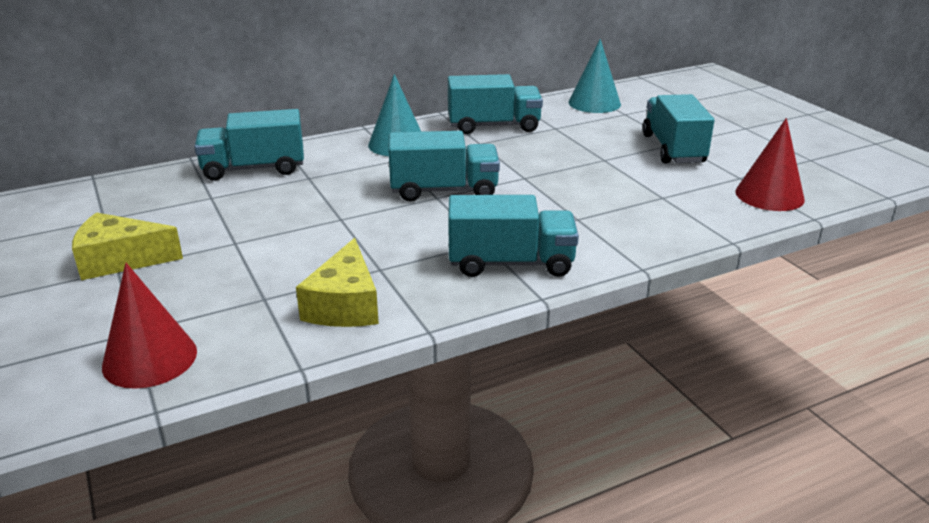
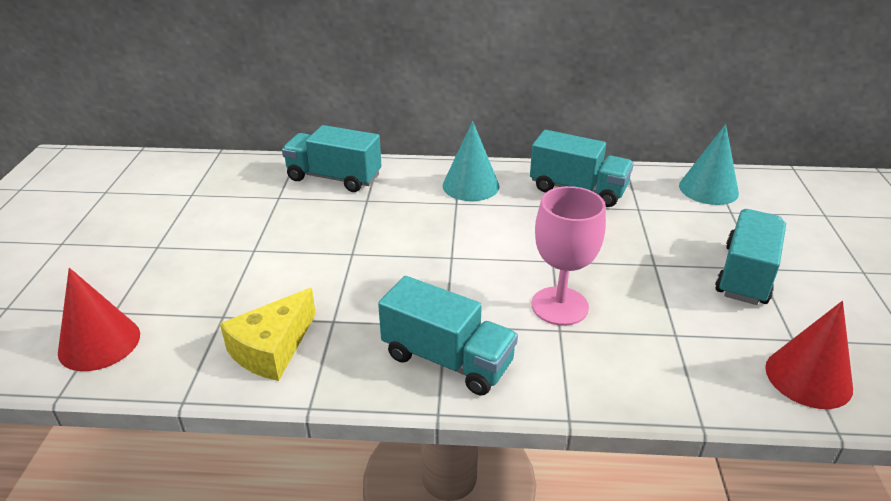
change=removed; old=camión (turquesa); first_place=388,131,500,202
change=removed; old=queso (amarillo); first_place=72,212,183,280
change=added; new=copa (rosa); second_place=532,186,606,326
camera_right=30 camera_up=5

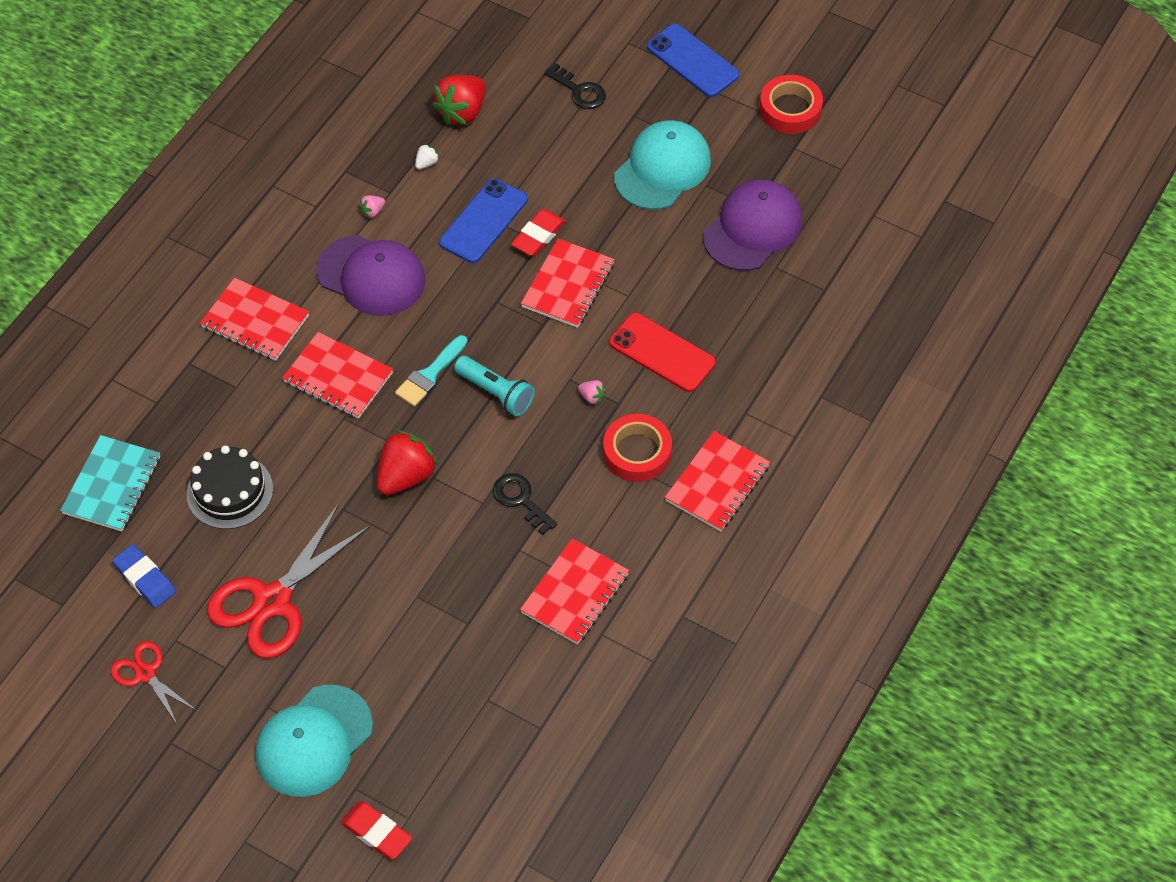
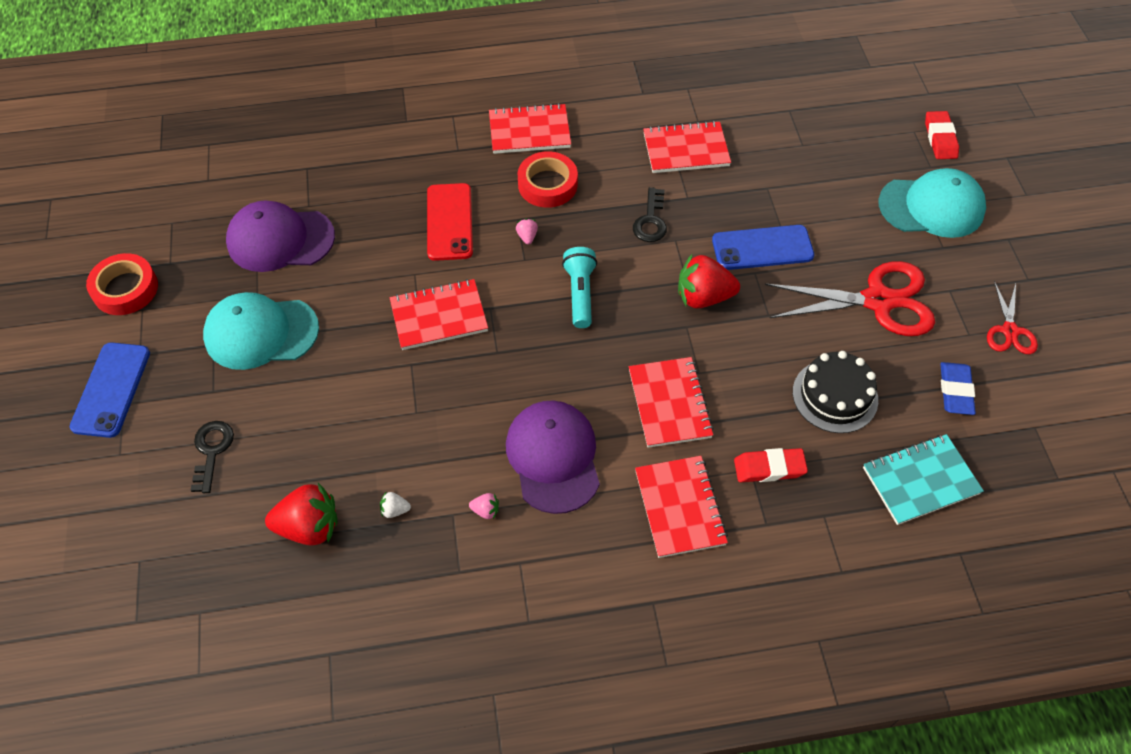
change=moved; old=móvil (azul); first_place=439,178,528,263; second_place=712,225,814,270
change=moved; old=goma de borrar (rojo); first_place=511,209,566,256; second_place=734,448,808,482
change=removed; old=pincel (turquesa); first_place=395,335,468,407
camera_right=-130 camera_up=0

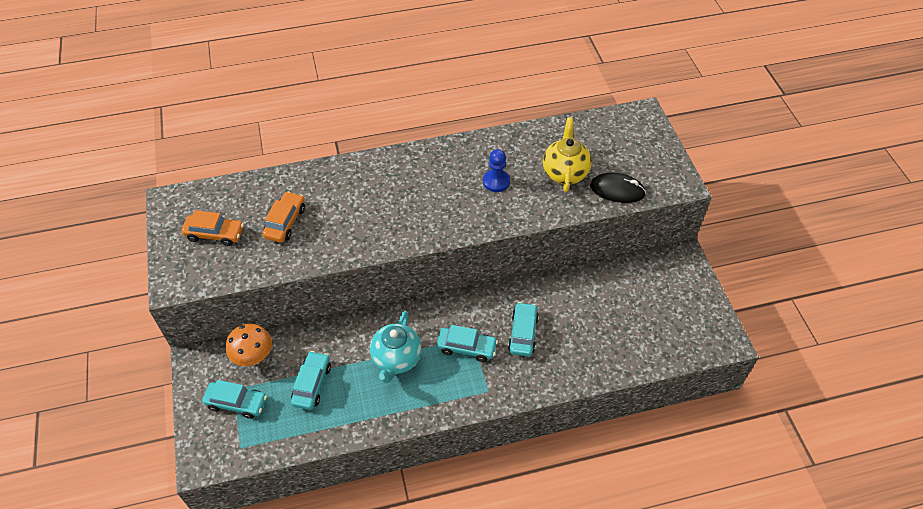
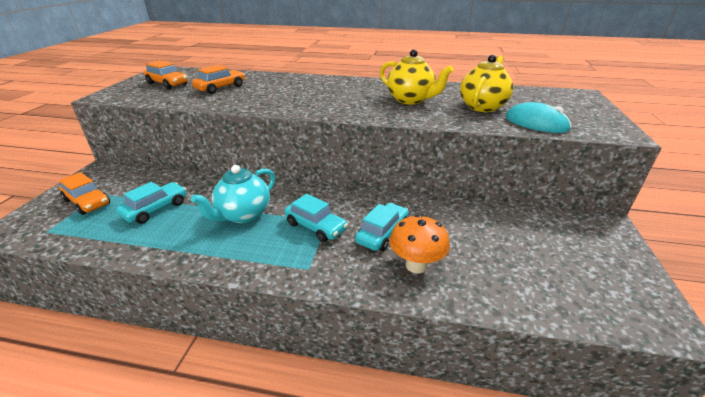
change=replaced; old=peón (azul); new=tetera (amarillo); first_place=483,149,510,192; second_place=380,49,453,104
change=recoloured; old=ratón (negro); new=ratón (turquesa); first_place=590,173,646,203; second_place=506,102,571,133
change=moved; old=seta (naranja); first_place=226,324,272,366; second_place=389,214,450,274
change=recoloured; old=coche (turquesa); new=coche (naranja); first_place=202,380,267,419; second_place=59,172,110,215
camera_right=25 camera_up=-20

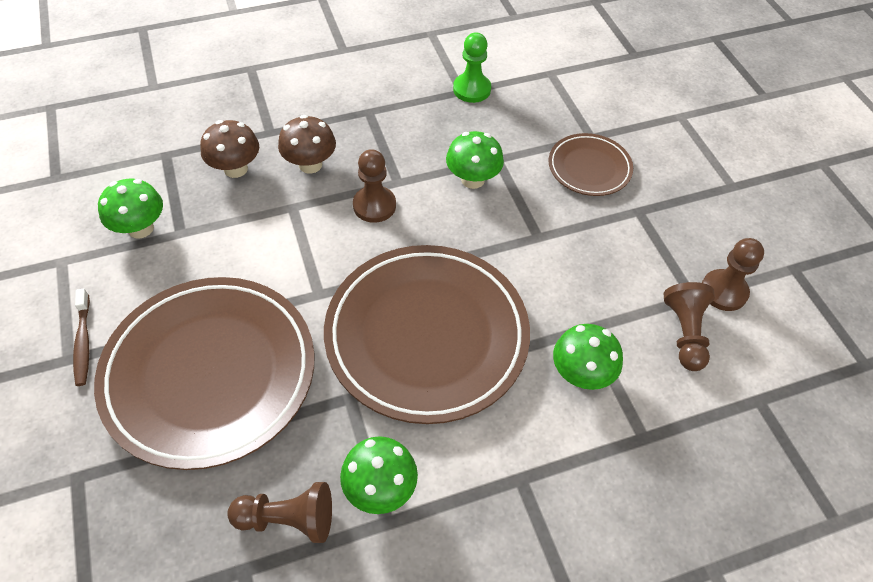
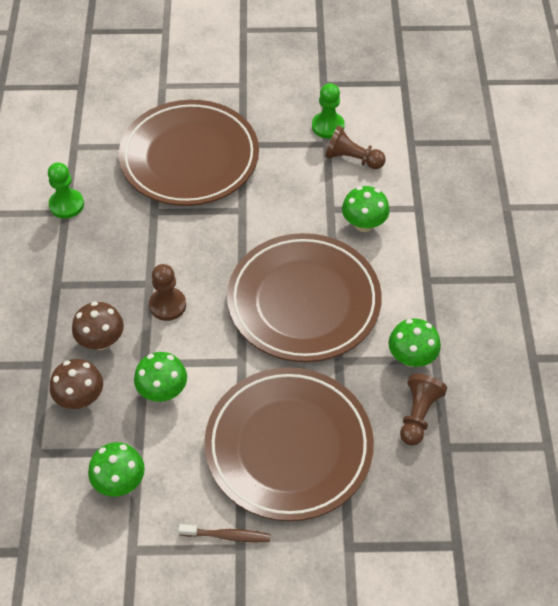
change=moved; old=seta (verde); first_place=446,131,504,189; second_place=134,352,187,402
change=resized; old=plato (marrón); first_place=548,133,633,196; second_place=119,100,259,206; factor=2.04
change=recoloured; old=peón (marrón); new=peón (verde); first_place=702,238,764,311; second_place=312,83,345,139
camera_right=-70 camera_up=0

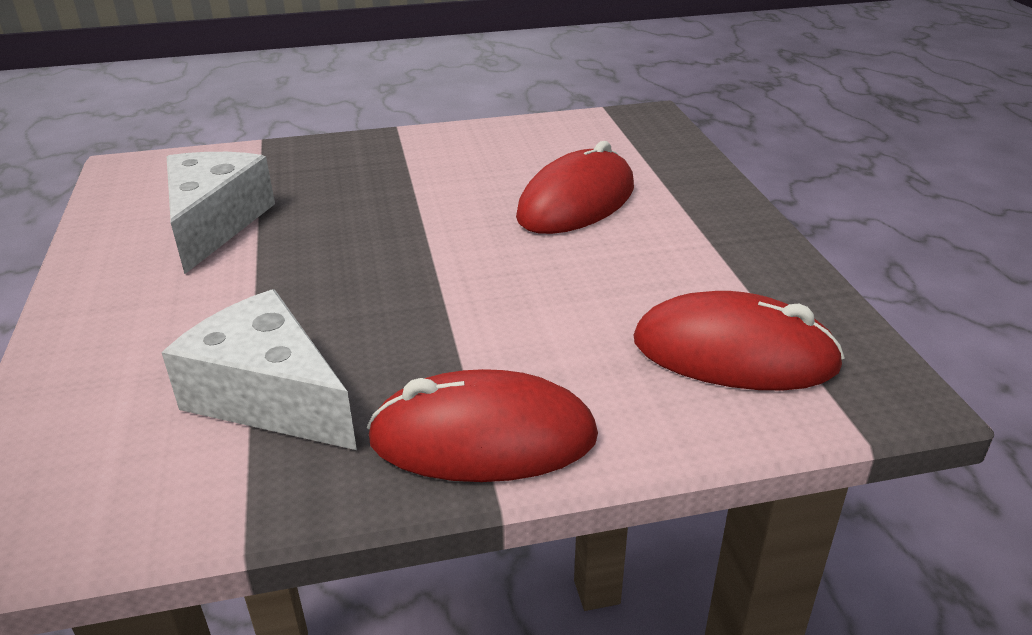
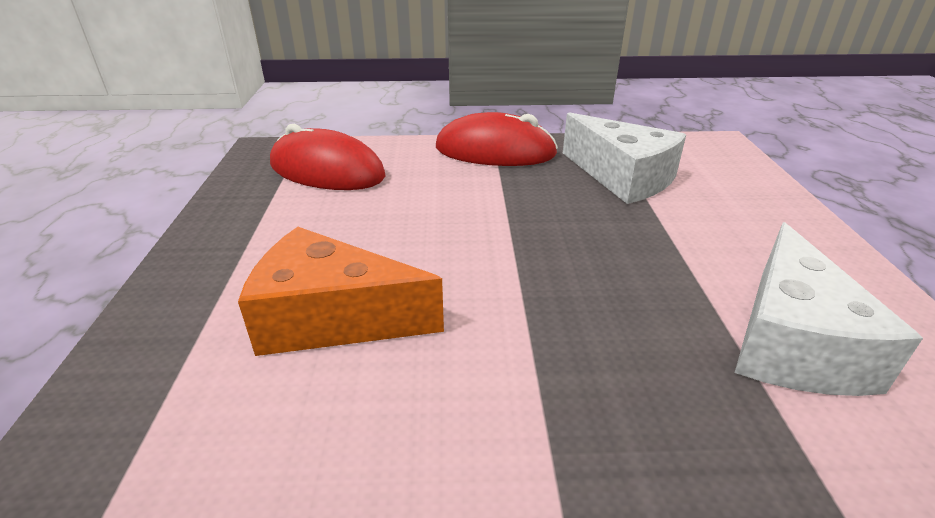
change=replaced; old=ratón (rojo); new=queso (naranja); first_place=516,141,634,234; second_place=238,227,444,356
camera_right=-170 camera_up=0

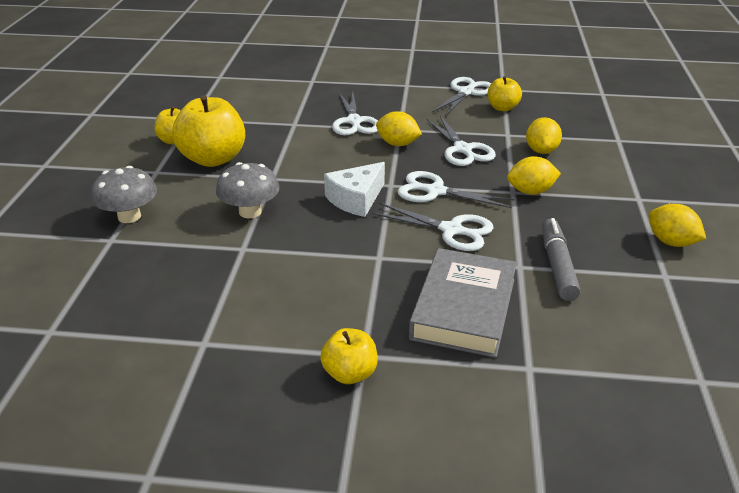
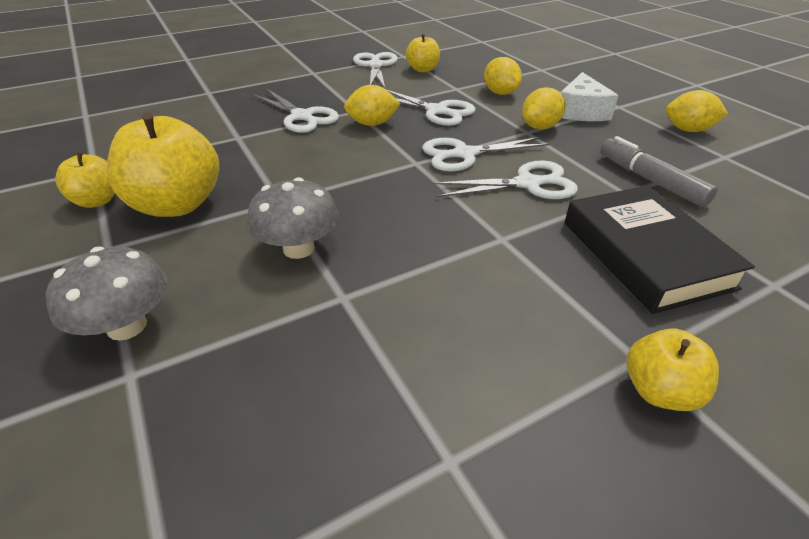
change=moved; old=queso (blanco); first_place=324,162,385,217; second_place=560,72,619,121
change=recoloured; old=libro (gris); new=libro (negro); first_place=409,248,517,358; second_place=565,185,755,314
camera_right=-35 camera_up=5

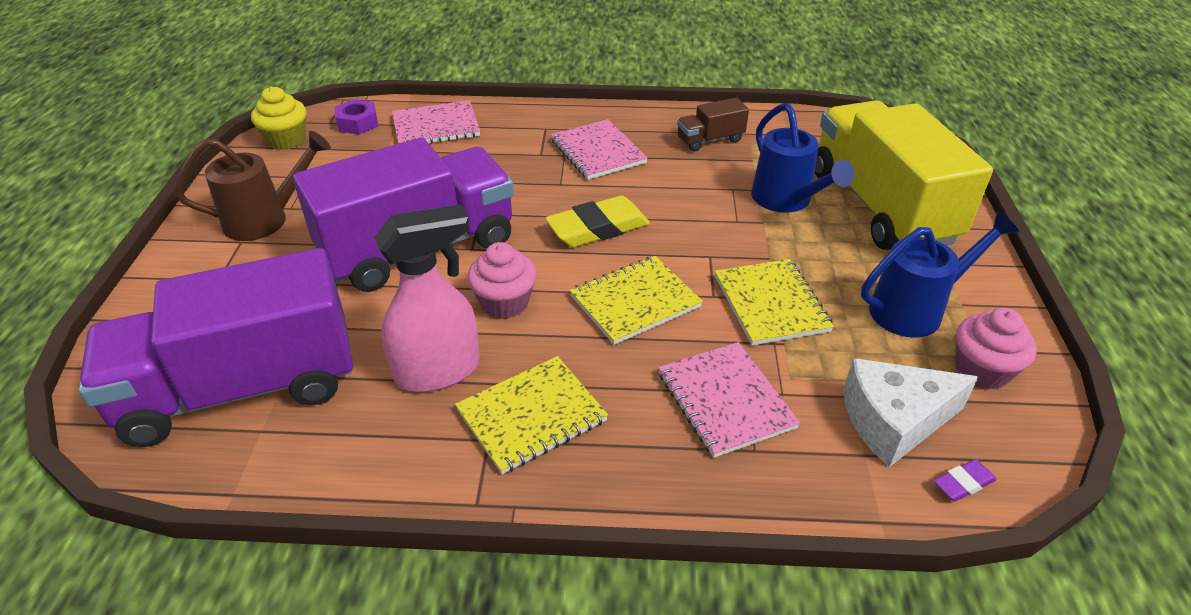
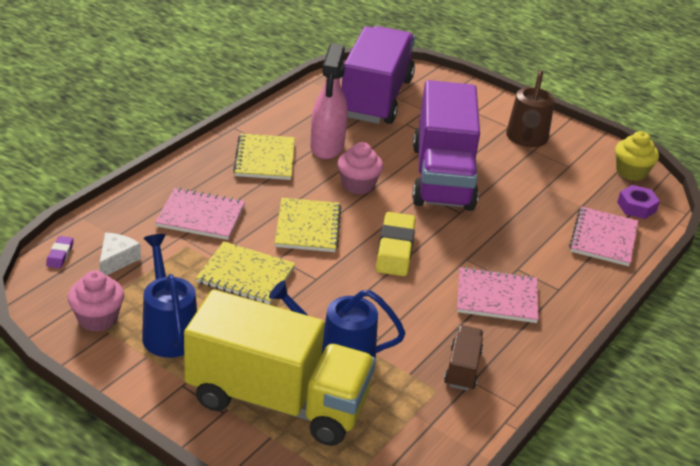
change=turned; old=regadera (azul); first_place=861,211,1019,338; second_place=142,234,197,358; degrees=150
change=resized; old=queso (blanco); first_place=843,358,978,467; second_place=99,233,141,275; factor=0.61
camera_right=120 camera_up=-5

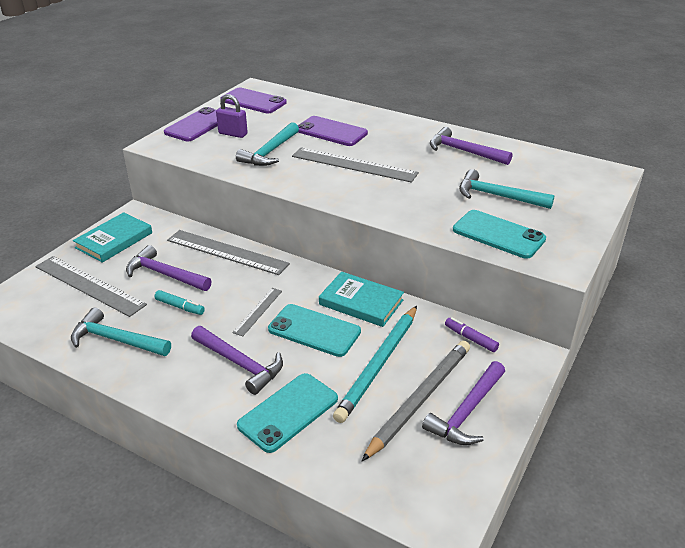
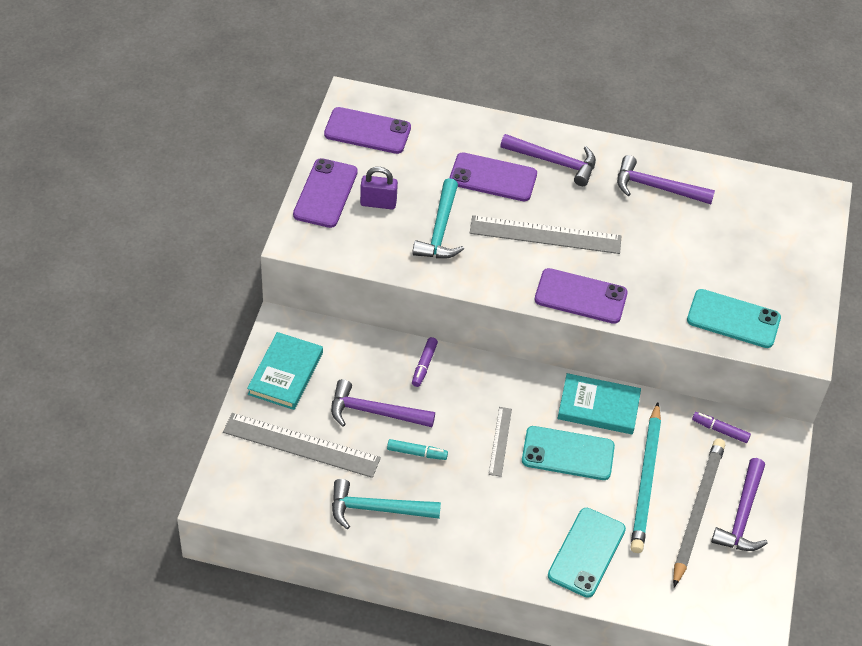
change=removed; old=martillo (turquesa); first_place=459,169,554,209
change=replaced; old=regla (gris); new=rotulador (morado); first_place=167,230,290,275; second_place=412,337,438,387
change=moved; old=martillo (morado); first_place=191,326,283,395; second_place=500,134,596,186
change=added; new=móvil (morado); second_place=535,268,628,324
camera_right=-20 camera_up=15

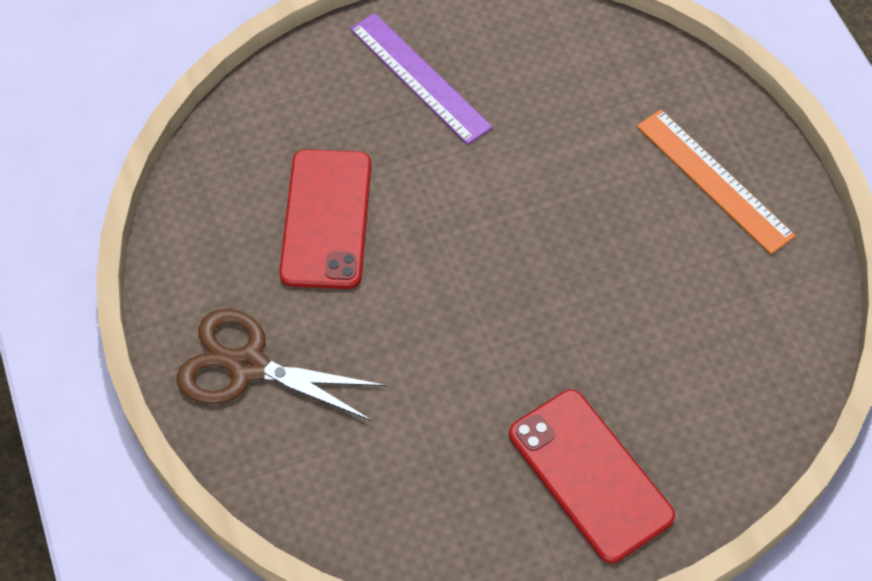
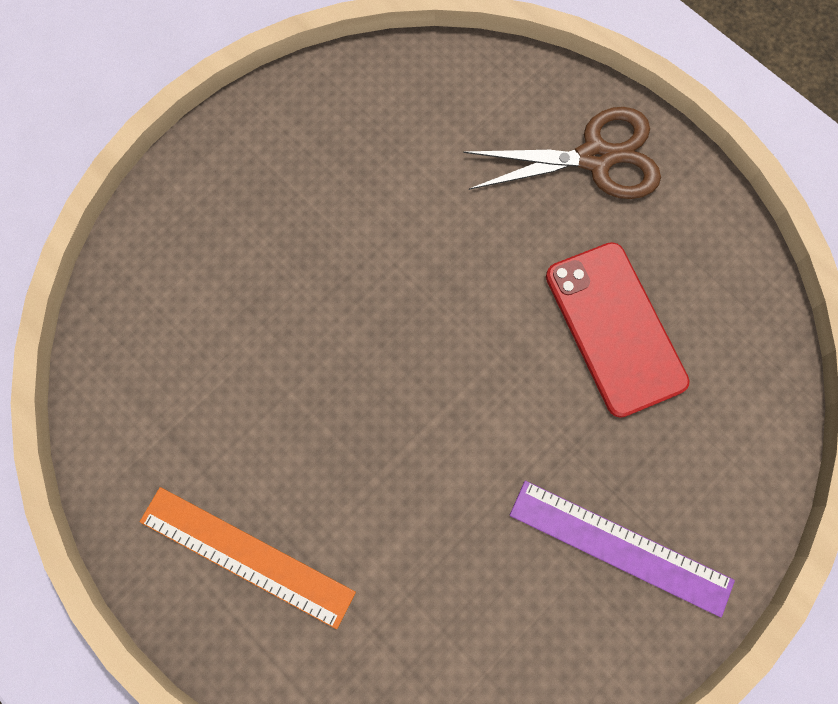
change=removed; old=móvil (rojo); first_place=509,390,675,563
camera_right=155 camera_up=15

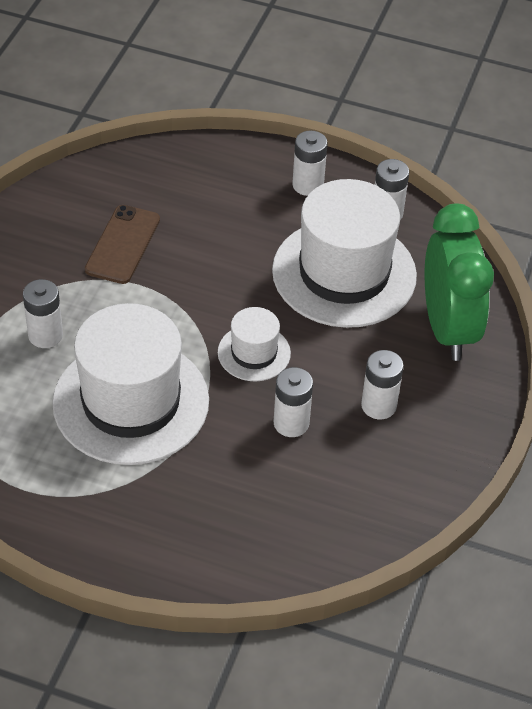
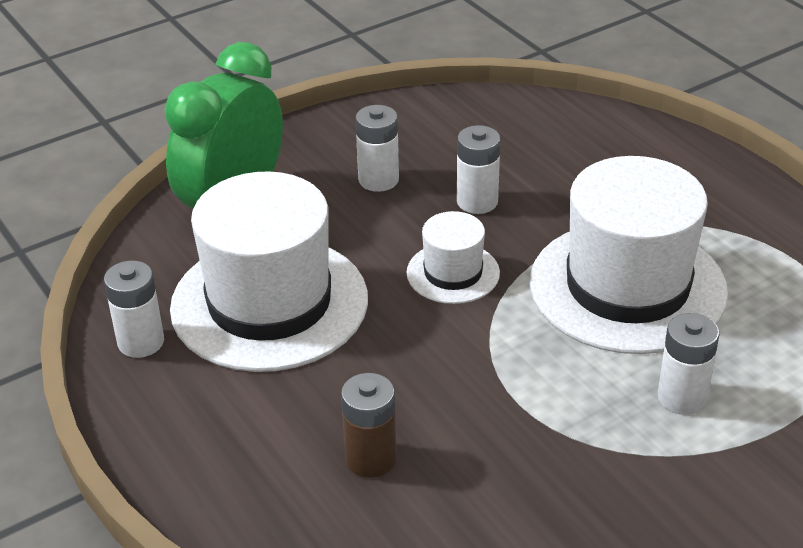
change=removed; old=pila (blanco); first_place=292,131,328,196
change=removed; old=móvil (marrón); first_place=85,205,160,284
change=added; new=pila (marrón); second_place=341,373,397,478
camera_right=-140 camera_up=-10

